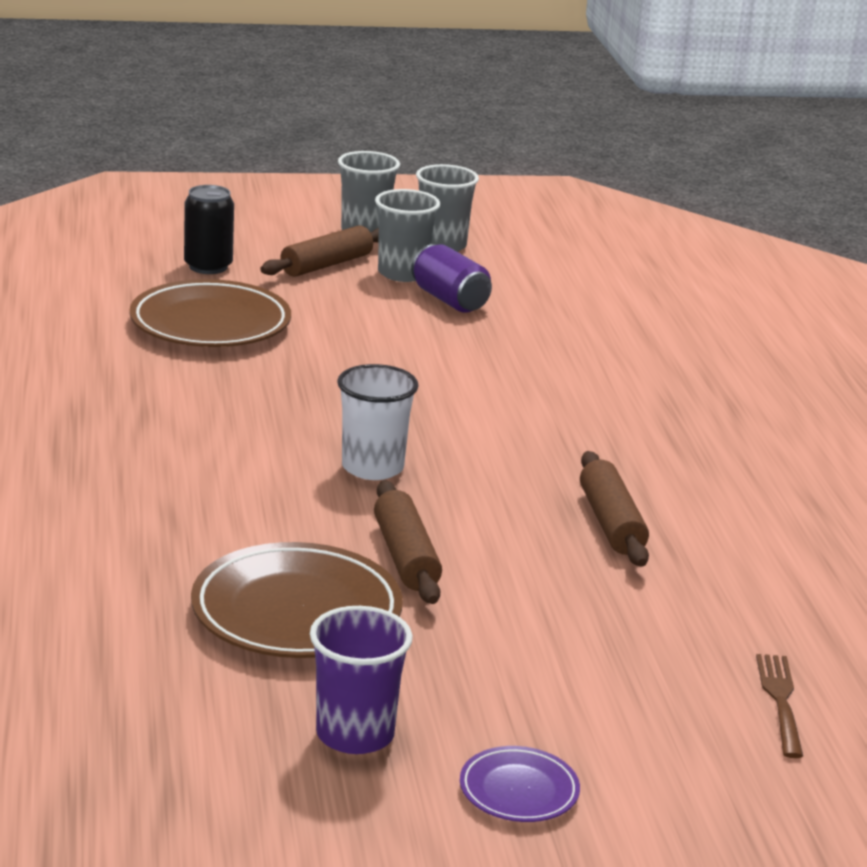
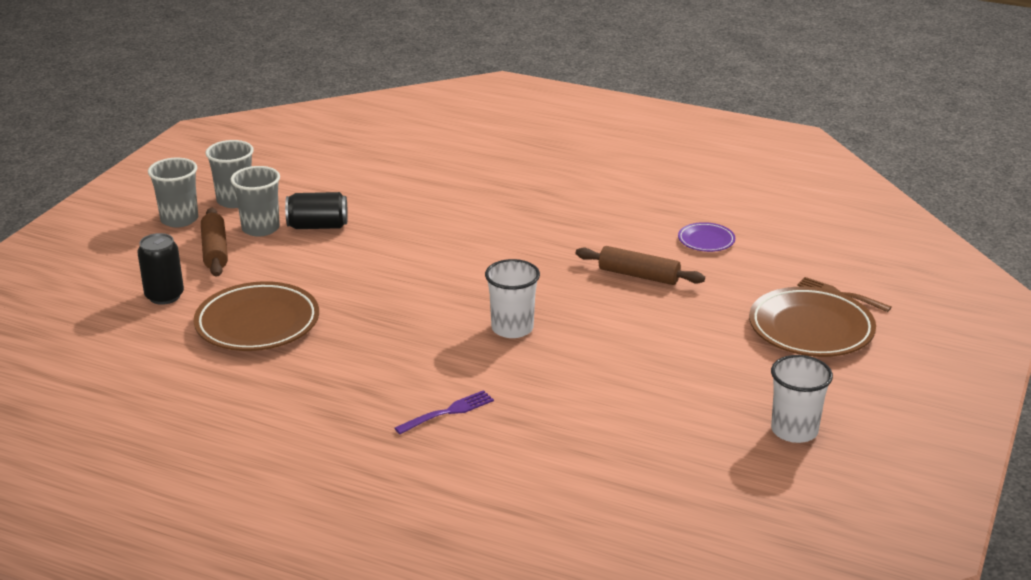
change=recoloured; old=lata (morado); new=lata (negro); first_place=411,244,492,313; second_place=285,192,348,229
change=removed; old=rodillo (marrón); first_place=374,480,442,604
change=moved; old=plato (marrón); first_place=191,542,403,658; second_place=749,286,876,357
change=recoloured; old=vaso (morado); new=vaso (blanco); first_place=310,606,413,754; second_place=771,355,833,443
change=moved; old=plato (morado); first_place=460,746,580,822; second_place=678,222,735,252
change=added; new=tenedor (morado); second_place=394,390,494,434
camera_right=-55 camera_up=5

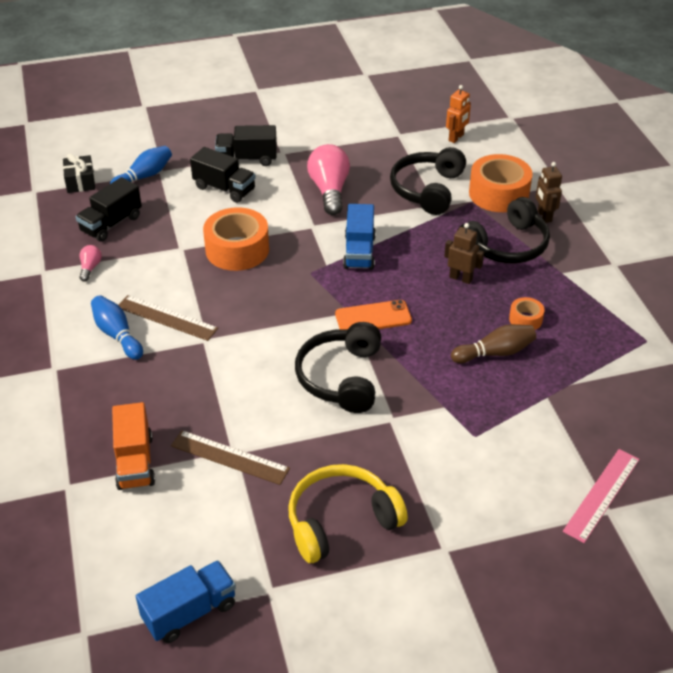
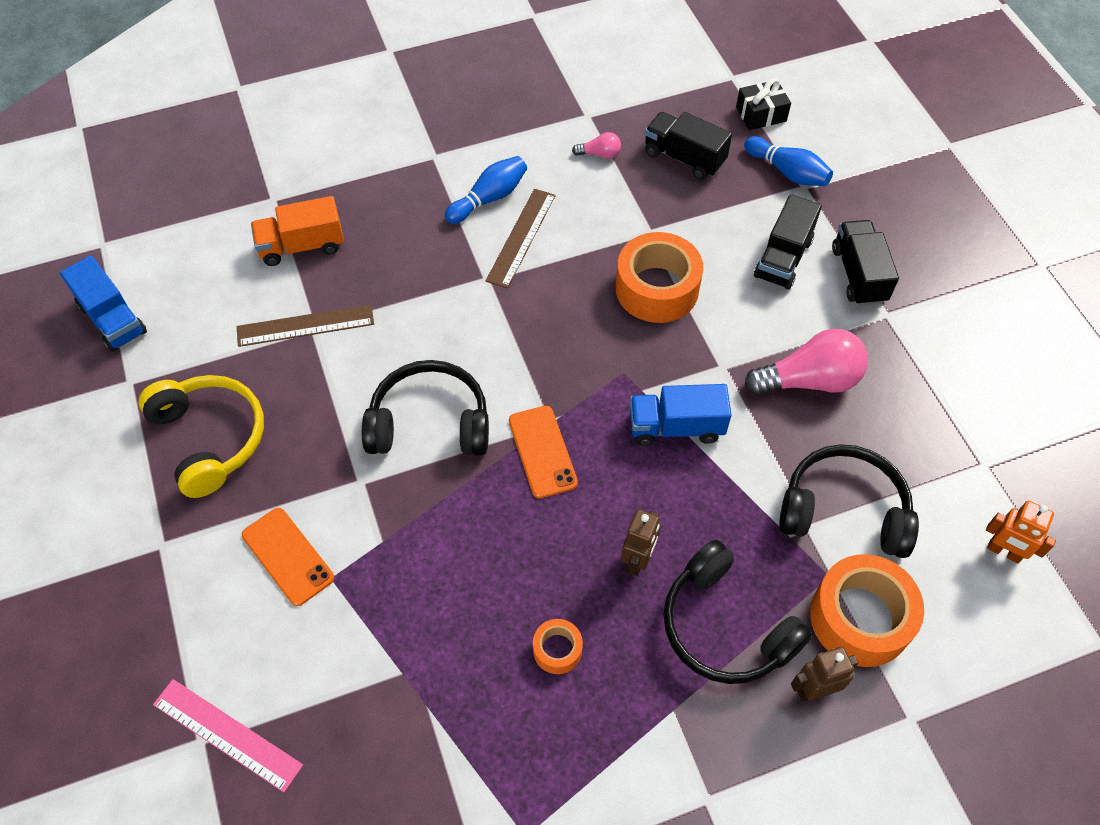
change=removed; old=bolo (marrón); first_place=451,324,536,363
change=turned; old=regla (marrón); first_place=171,430,290,485; second_place=237,304,374,347; degrees=60
change=added; new=móvil (naranja); second_place=242,508,334,606
camera_right=85 camera_up=15

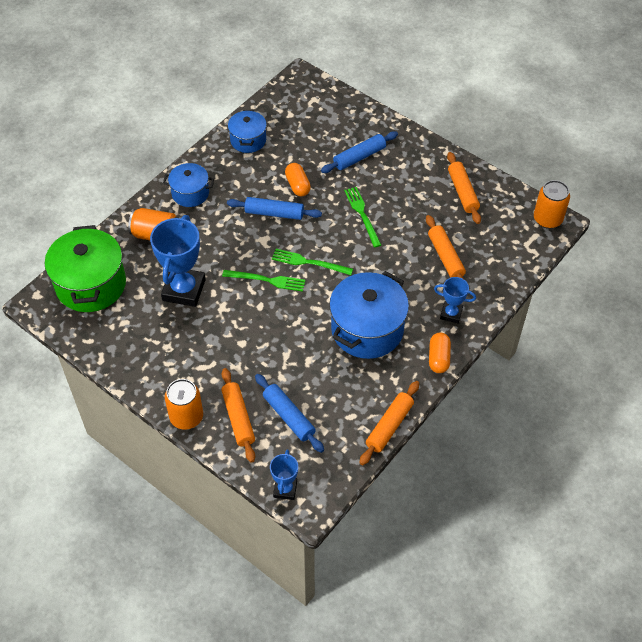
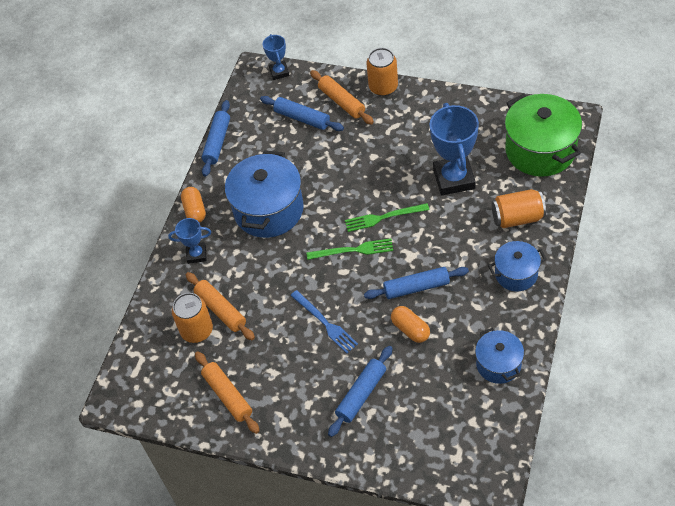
change=moved; old=lata (naranja); first_place=534,180,570,229; second_place=172,293,213,343
change=recoloured; old=tenedor (verde); new=tenedor (azul); first_place=344,187,381,248; second_place=290,290,358,353
change=recoloured; old=rodillo (naranja); new=rodillo (azul); first_place=360,381,419,465; second_place=202,100,230,177
camera_right=165 camera_up=0

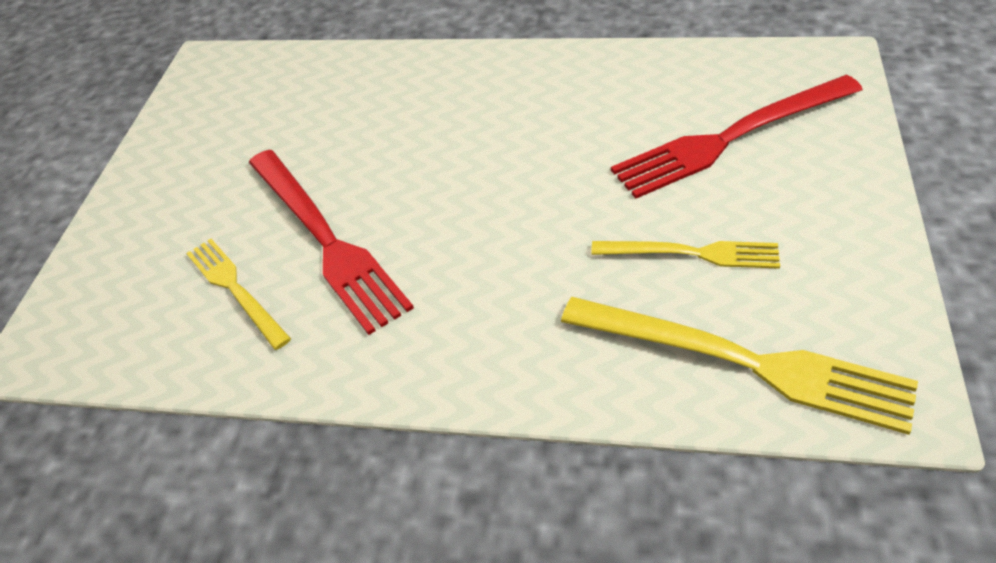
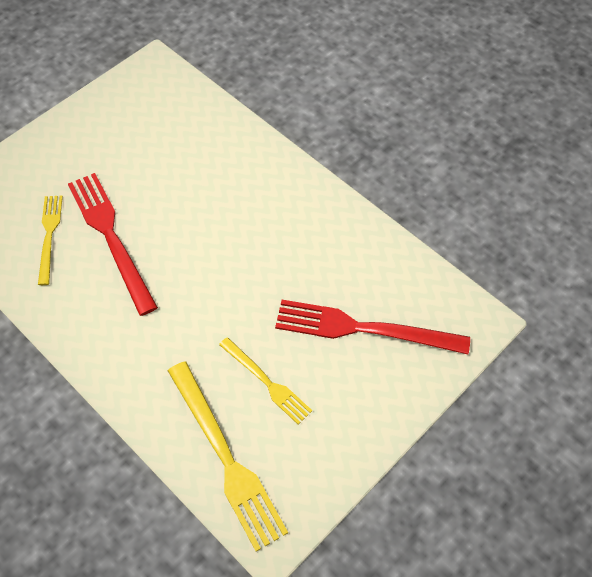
change=turned; old=tenedor (rojo); first_place=249,150,414,335; second_place=68,173,158,316; degrees=150
camera_right=30 camera_up=10

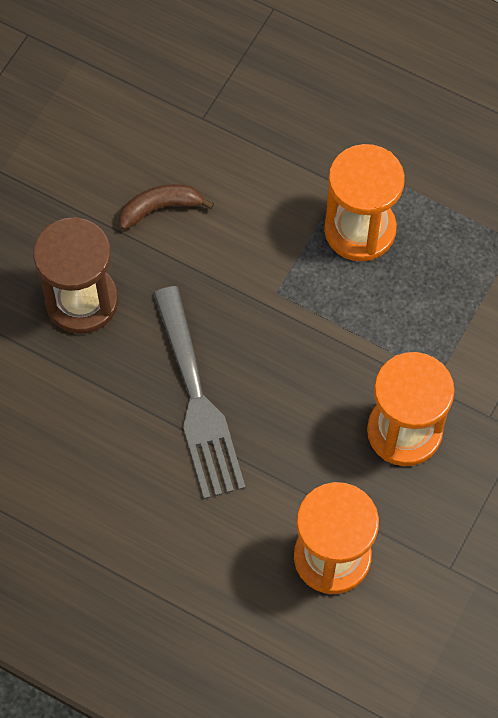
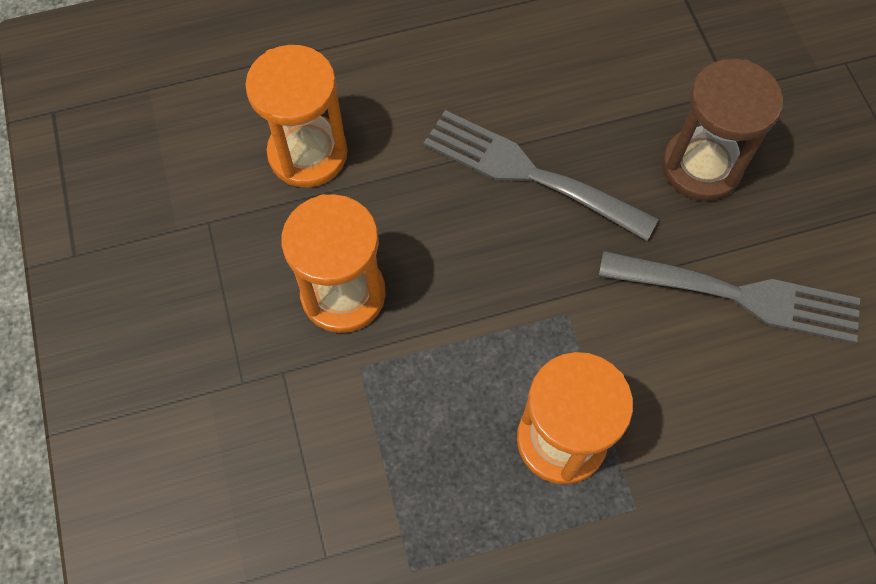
change=replaced; old=plátano (marrón); new=tenedor (gris); first_place=119,184,214,230; second_place=599,251,860,344
camera_right=135 camera_up=0

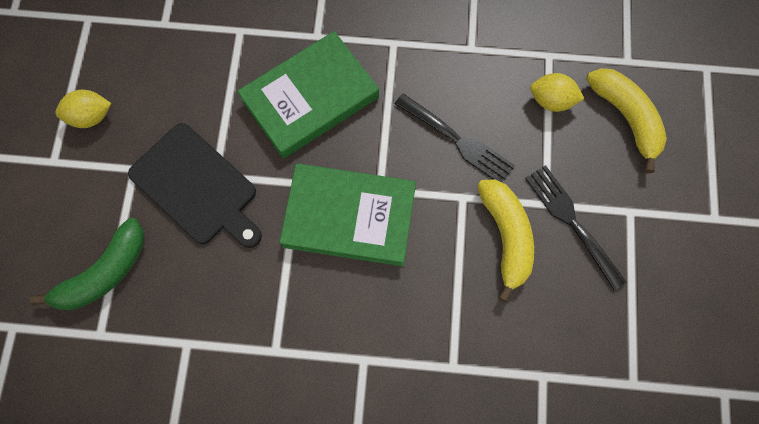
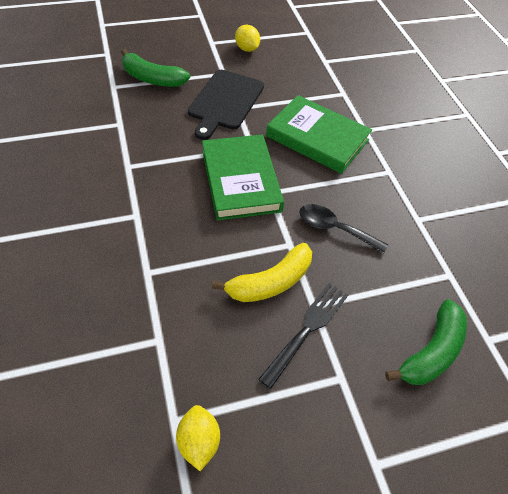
change=recoloured; old=plátano (amarillo); new=plátano (verde); first_place=586,68,667,173; second_place=385,299,467,385
change=moved; old=limón (amarillo); first_place=530,73,584,112; second_place=176,405,220,471
change=replaced; old=tenedor (negro); new=cuchara (negro); first_place=395,93,515,183; second_place=300,204,388,253
camera_right=65 camera_up=-20

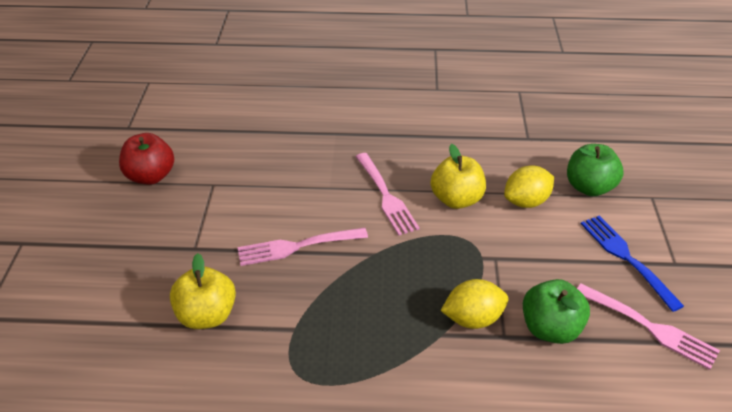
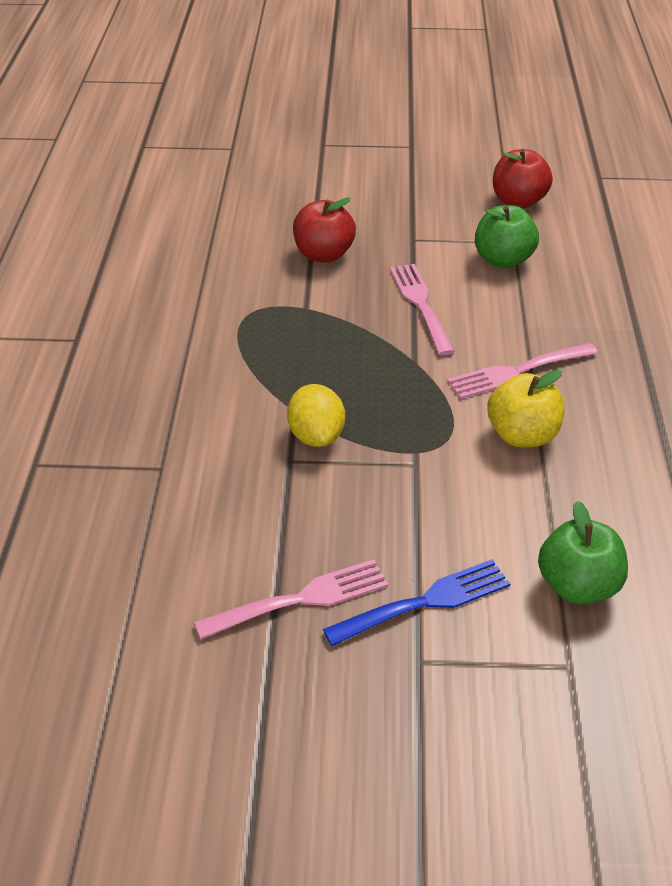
change=removed; old=limón (amarillo); first_place=504,165,554,208
change=recoloured; old=manzana (amarillo); new=manzana (rojo); first_place=170,253,236,329; second_place=293,197,356,263
change=moved; old=manzana (verde); first_place=523,279,590,344; second_place=475,205,539,268
change=turned; old=tenedor (rosa); first_place=577,283,720,370; second_place=194,559,388,639; degrees=-150
camera_right=90 camera_up=0

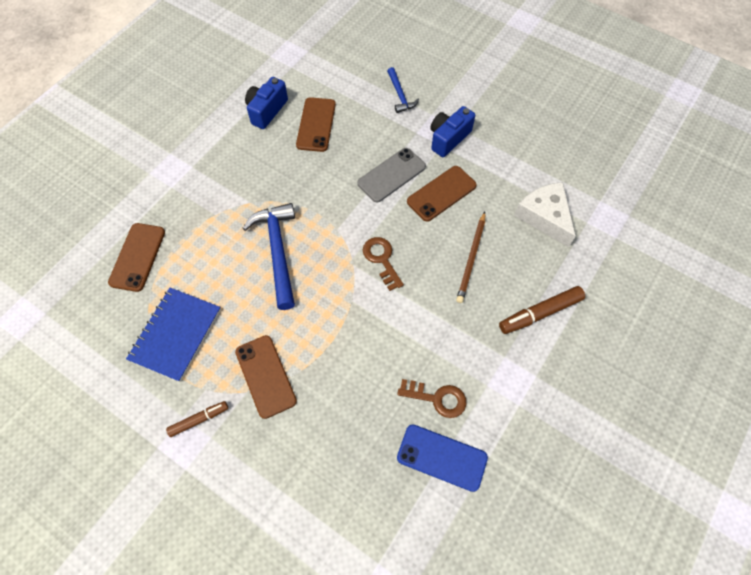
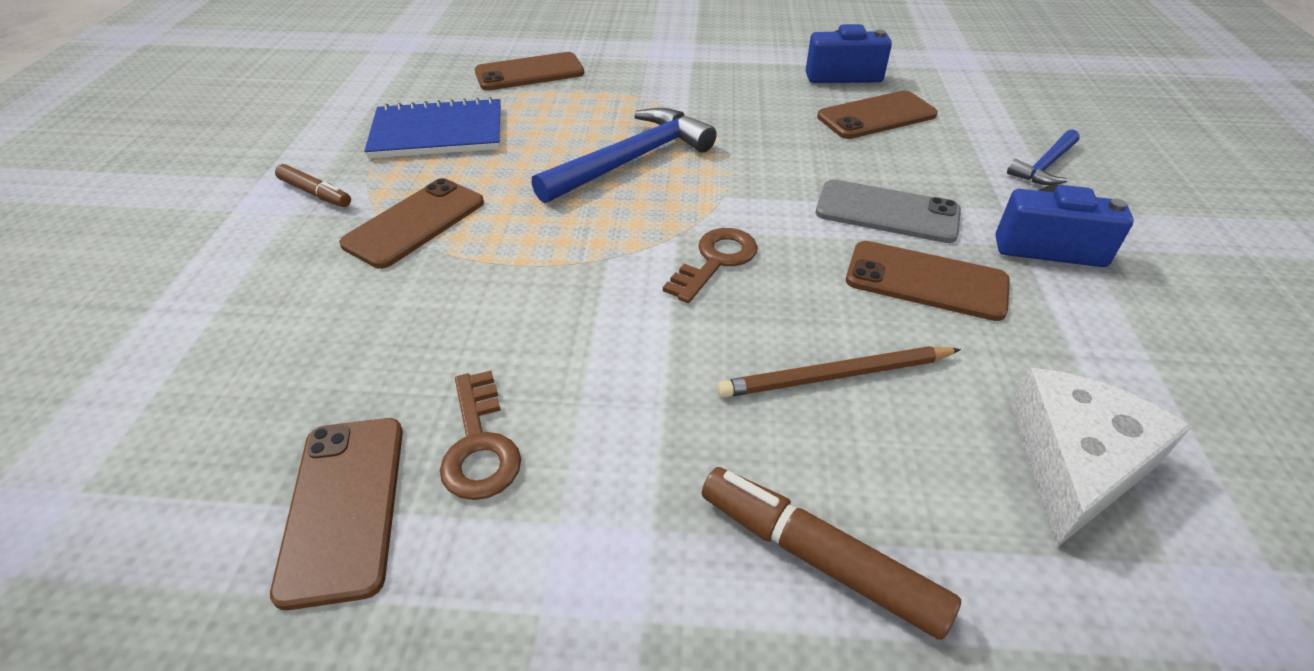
change=recoloured; old=móvil (azul); new=móvil (marrón); first_place=397,424,488,492; second_place=270,418,403,610
camera_right=60 camera_up=-20

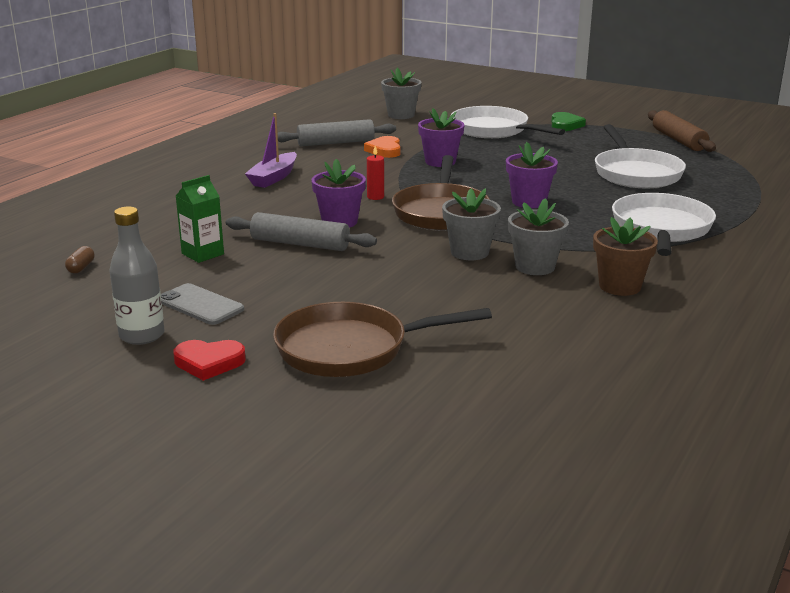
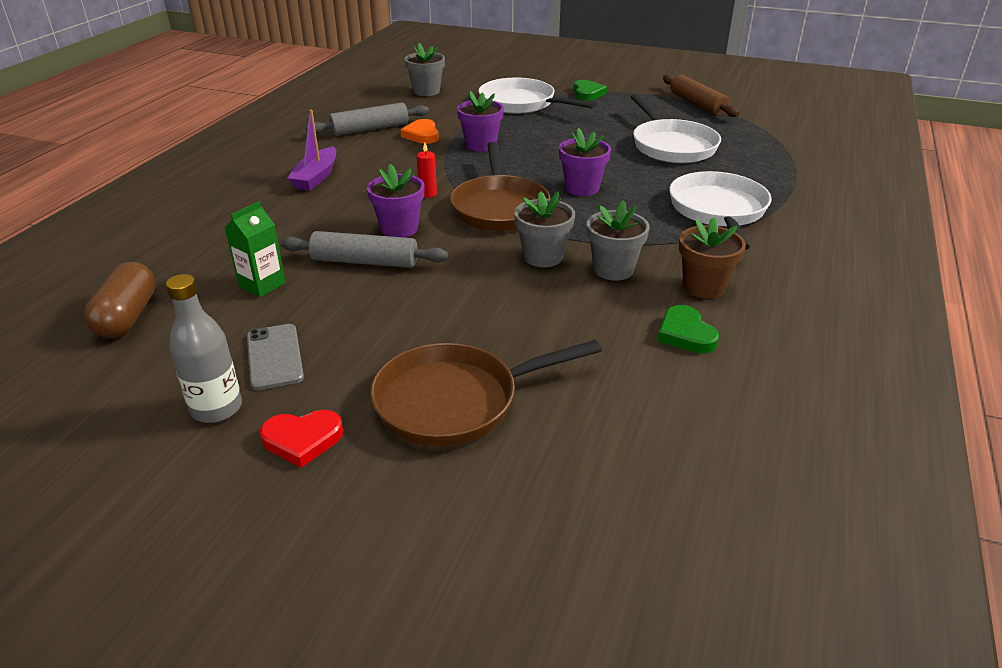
change=resized; old=cápsula (marrón); first_place=65,246,95,273; second_place=84,262,156,338; factor=2.18
change=turned; old=móvil (gris); first_place=161,283,244,325; second_place=247,324,304,390; degrees=45
change=added; new=corazón (verde); second_place=657,305,719,353
camera_right=-10 camera_up=10

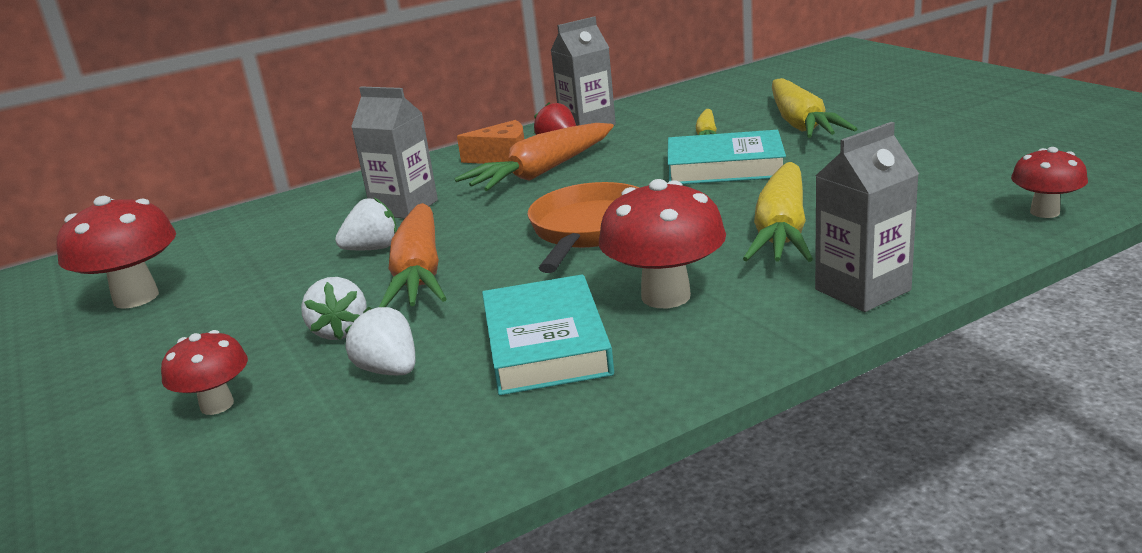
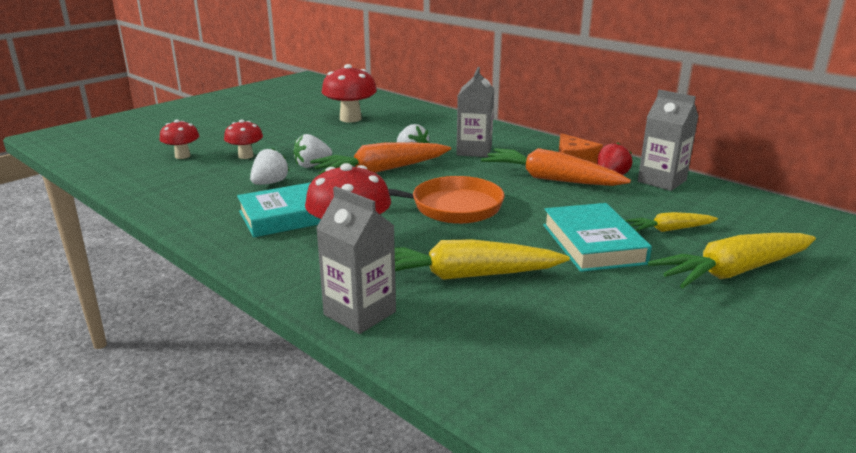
change=moved; old=seta (rojo); first_place=1011,147,1088,218; second_place=160,120,199,159
camera_right=70 camera_up=0

